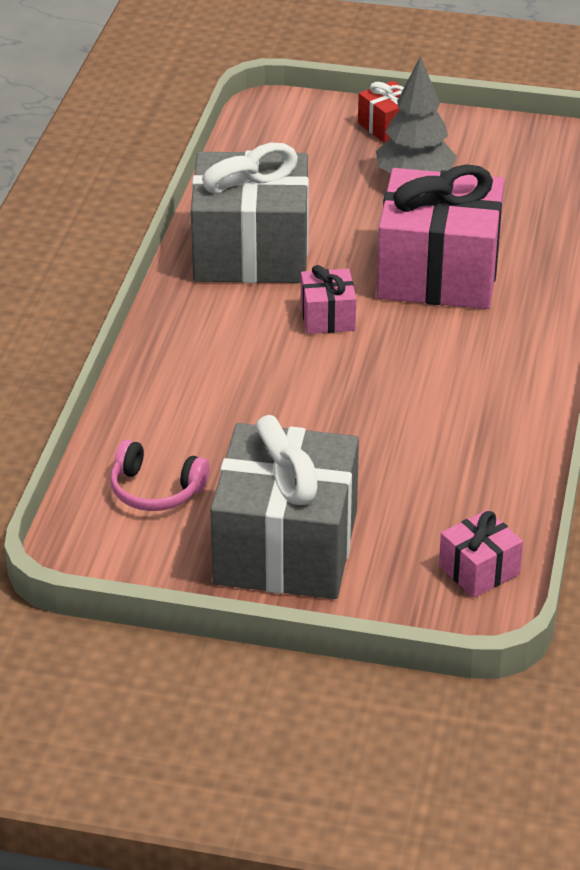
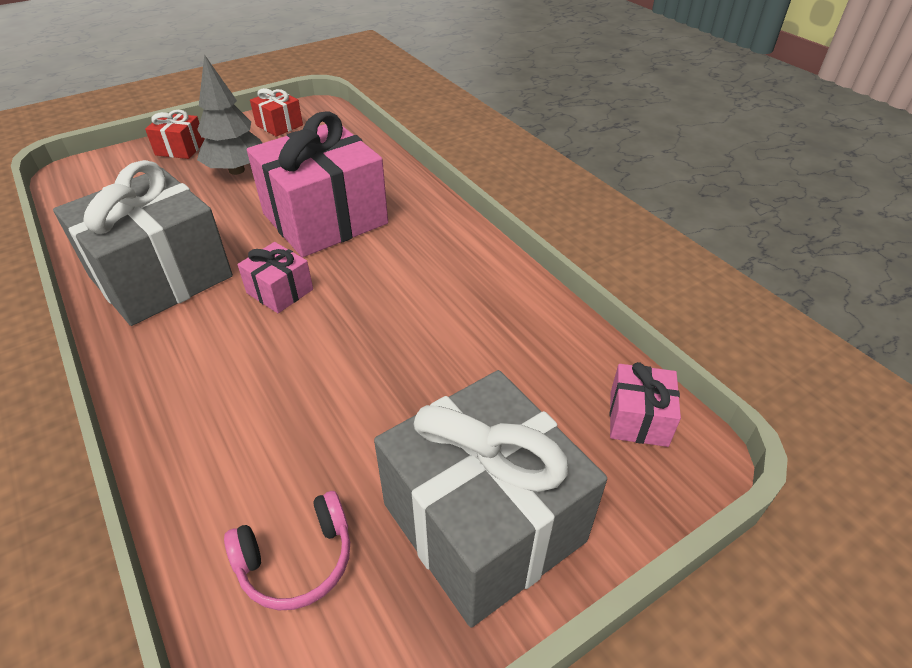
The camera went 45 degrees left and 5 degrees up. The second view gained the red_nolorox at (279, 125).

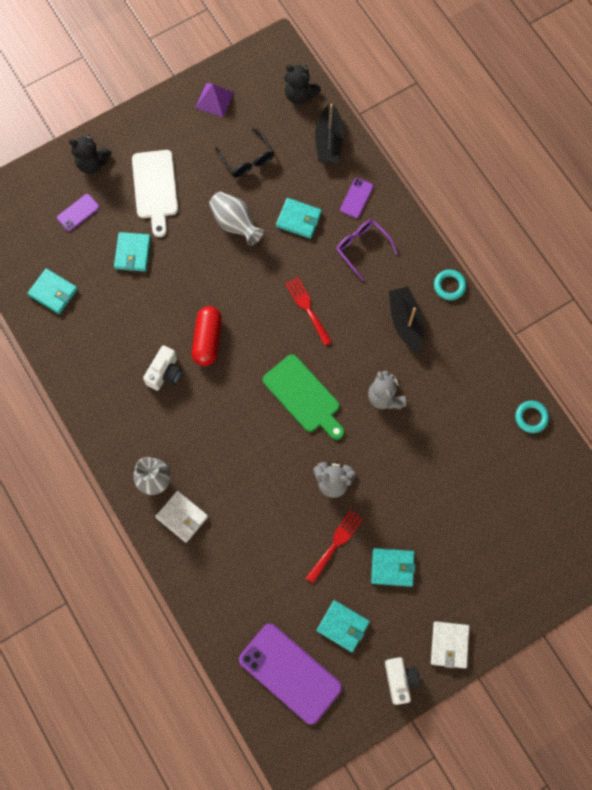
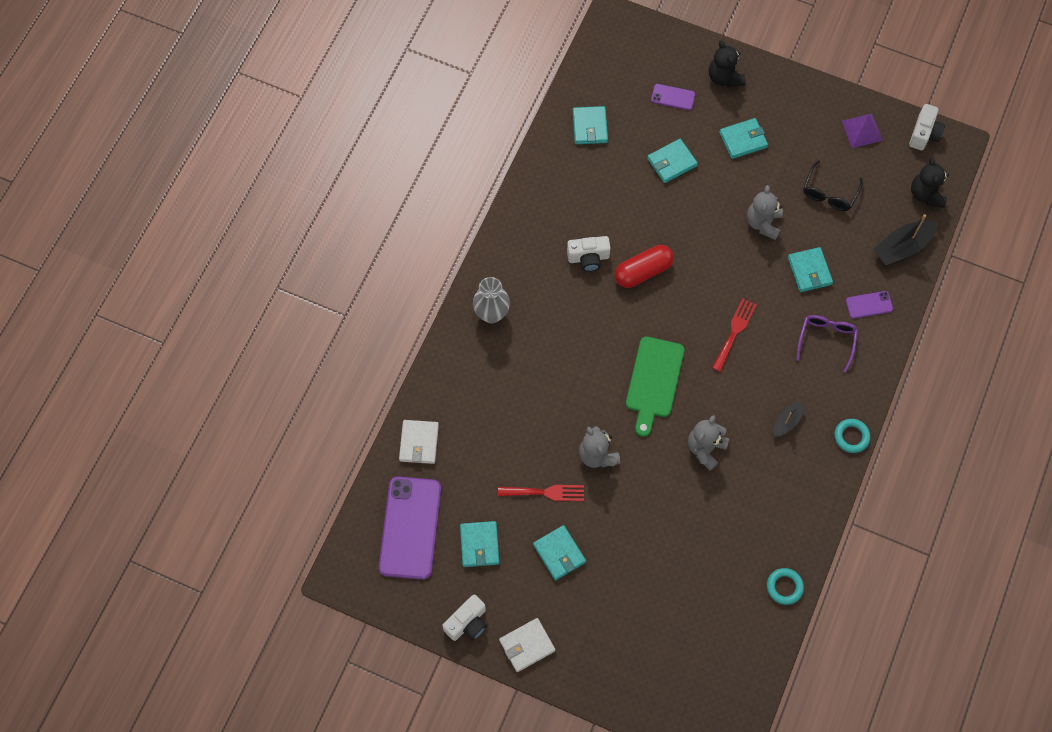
The camera went 55 degrees right and 5 degrees down. The second view gained the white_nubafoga at (924, 134). The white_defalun ended up elsewhere, having gone from (182, 517) to (419, 443). Where the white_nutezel stood at (155, 188), the turquoise_defalun came to stand at (743, 140). Where the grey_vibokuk stood at (235, 224), the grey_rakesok came to stand at (763, 223). The size of the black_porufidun at (405, 322) changed by a factor of 0.58.

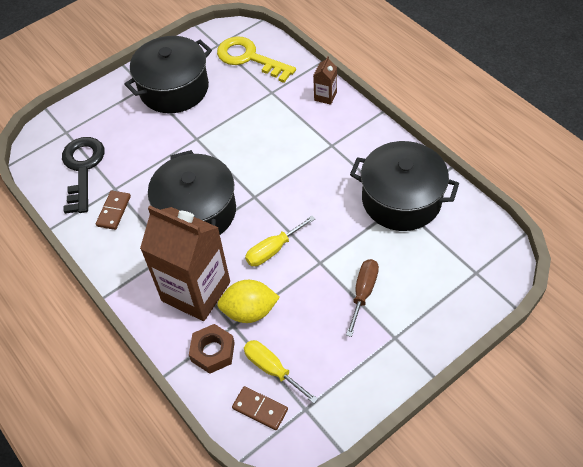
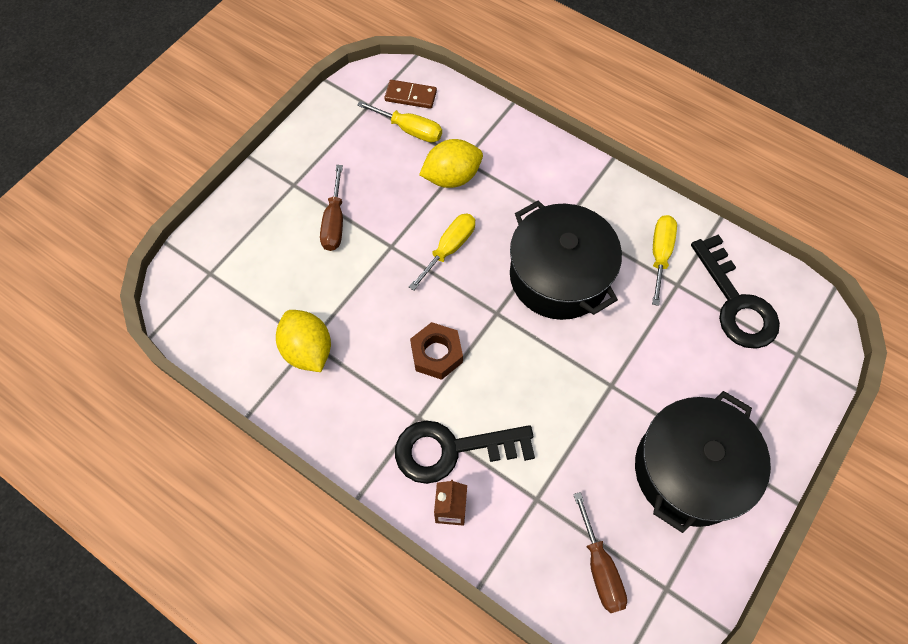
The camera went 160 degrees right and 10 degrees up. The second view lost the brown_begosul at (196, 291). The second view gained the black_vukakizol at (452, 449). The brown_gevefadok ended up elsewhere, having gone from (213, 352) to (436, 354). Where the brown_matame stood at (114, 211), the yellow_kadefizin came to stand at (660, 254). Where the yellow_vukakizol stood at (249, 58), the brown_kadefizin came to stand at (600, 567). Where the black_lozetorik stood at (401, 199), the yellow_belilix came to stand at (308, 350).

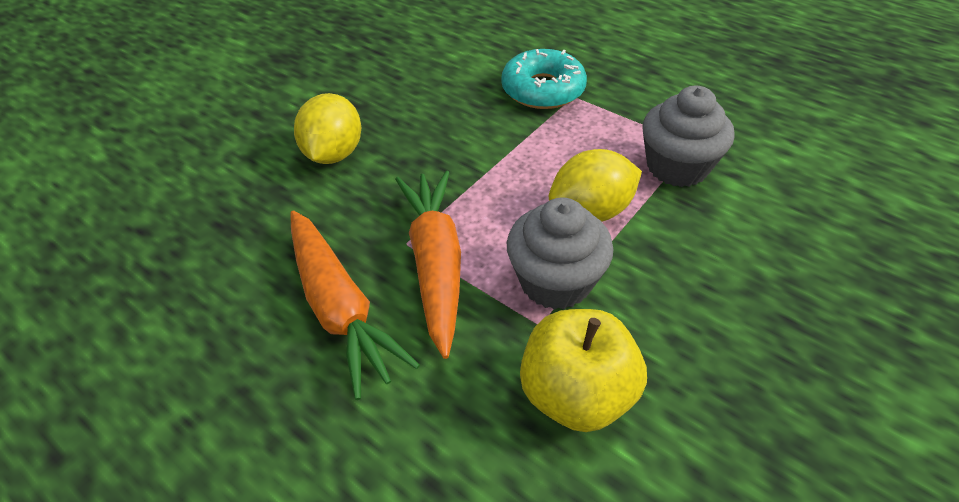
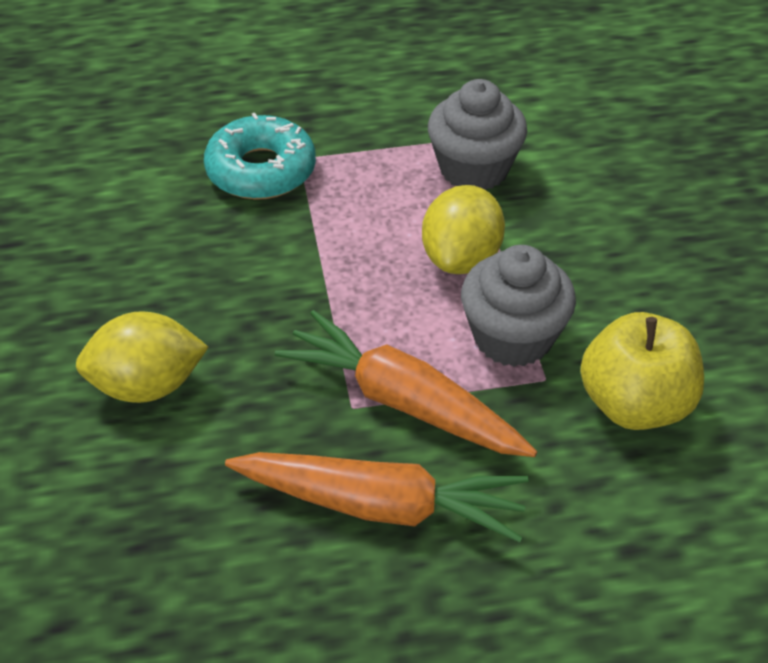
The camera went 50 degrees left and 0 degrees up. The yellow_belilix at (334, 154) ended up facing another way, 60 degrees counterclockwise from before.

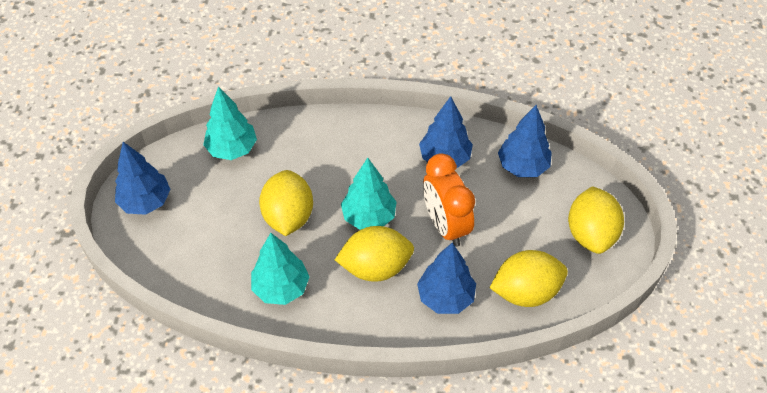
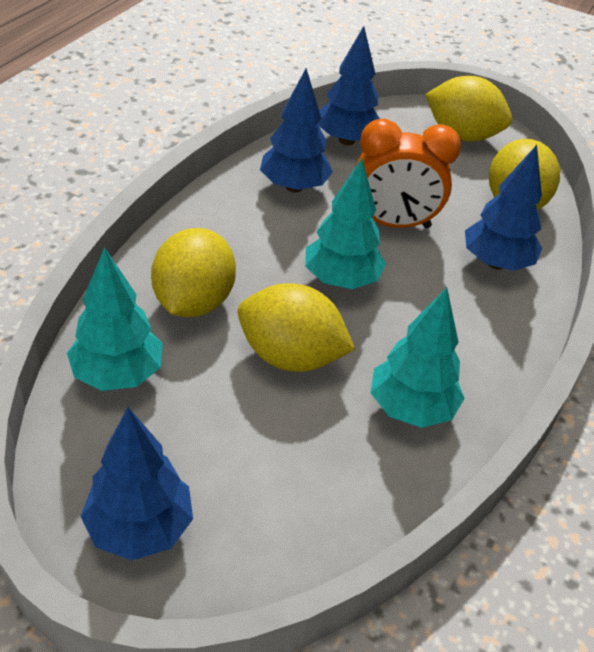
The camera went 70 degrees left and 10 degrees down. The yellow_belilix ended up elsewhere, having gone from (375, 267) to (193, 302).

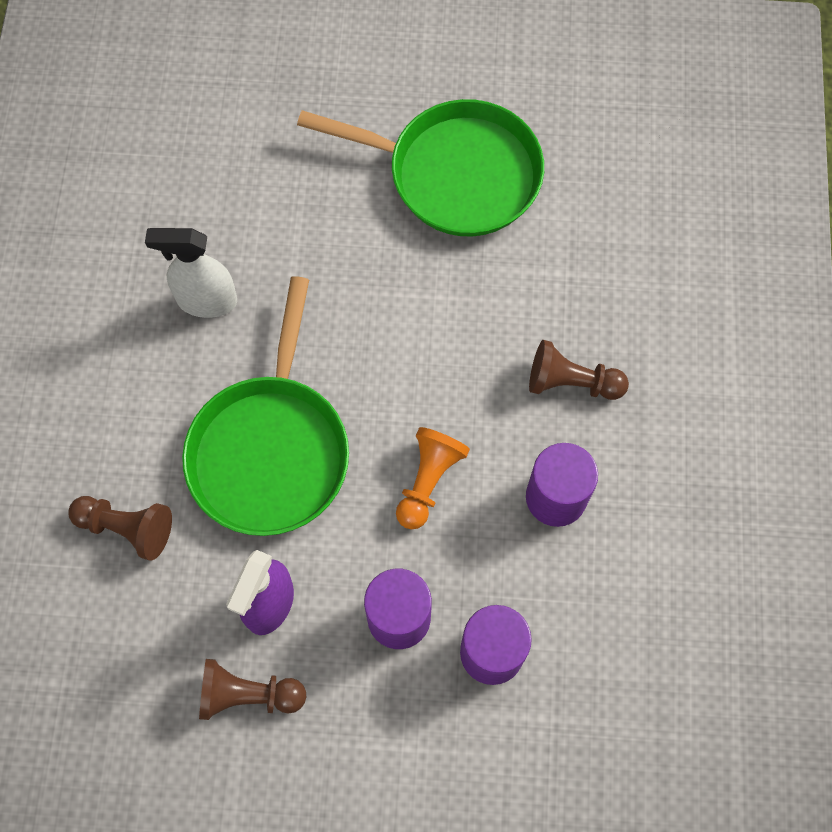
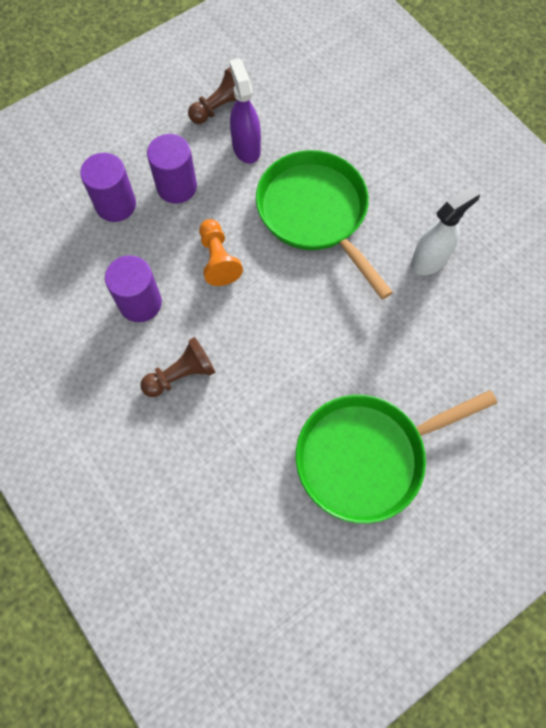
The camera went 140 degrees right and 0 degrees up. The second view lost the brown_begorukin at (127, 528).

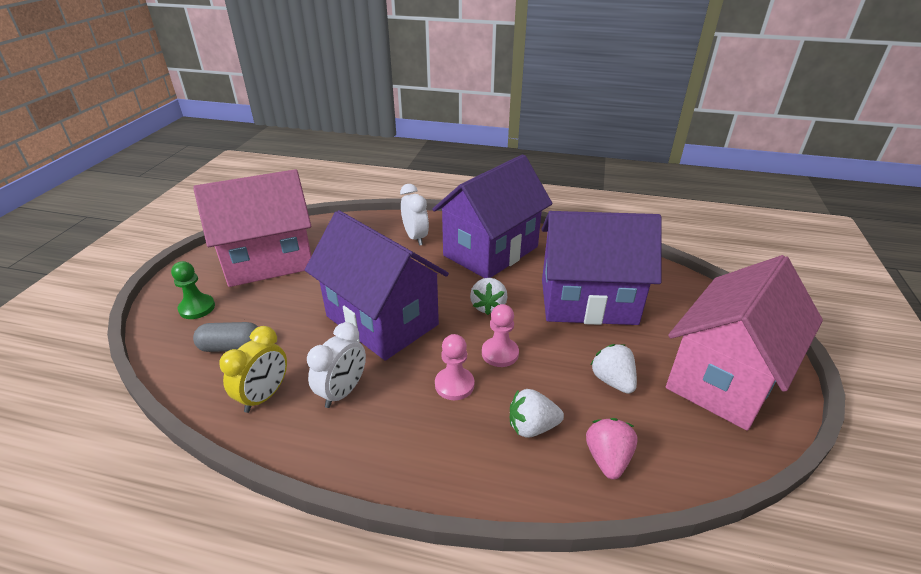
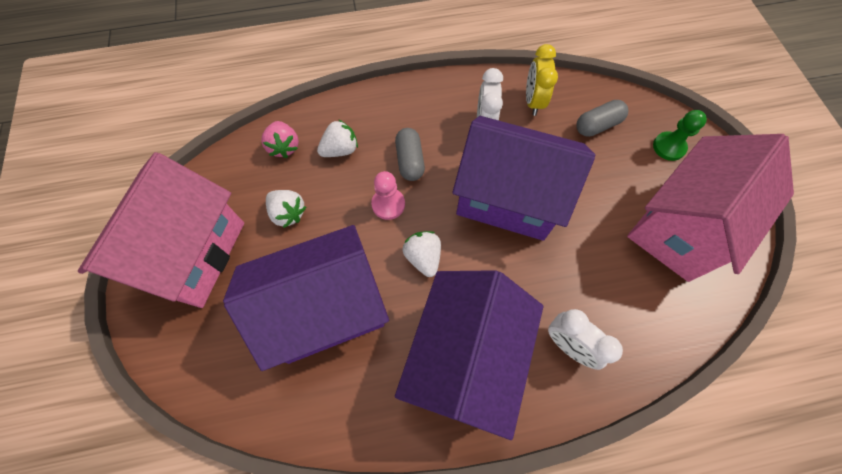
The camera went 155 degrees right and 30 degrees up. Where the pink_begorukin stood at (454, 385), the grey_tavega came to stand at (410, 161).

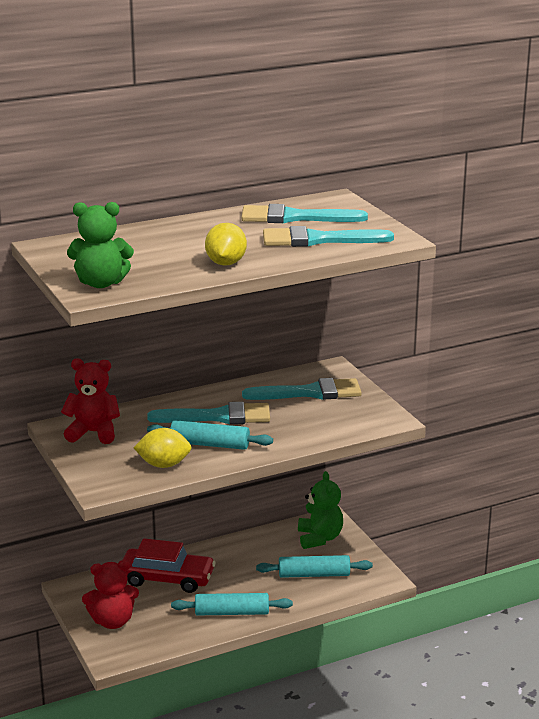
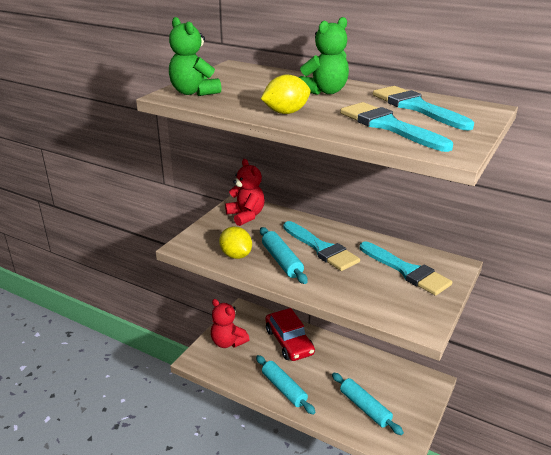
The camera went 55 degrees right and 5 degrees up. The green_rakesok ended up elsewhere, having gone from (319, 538) to (324, 91).

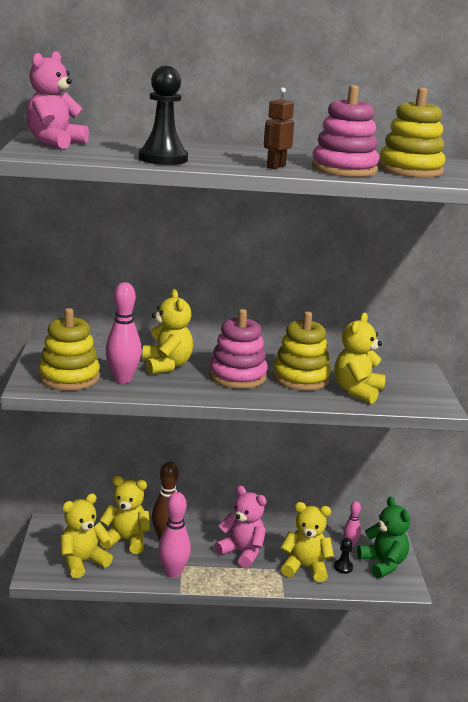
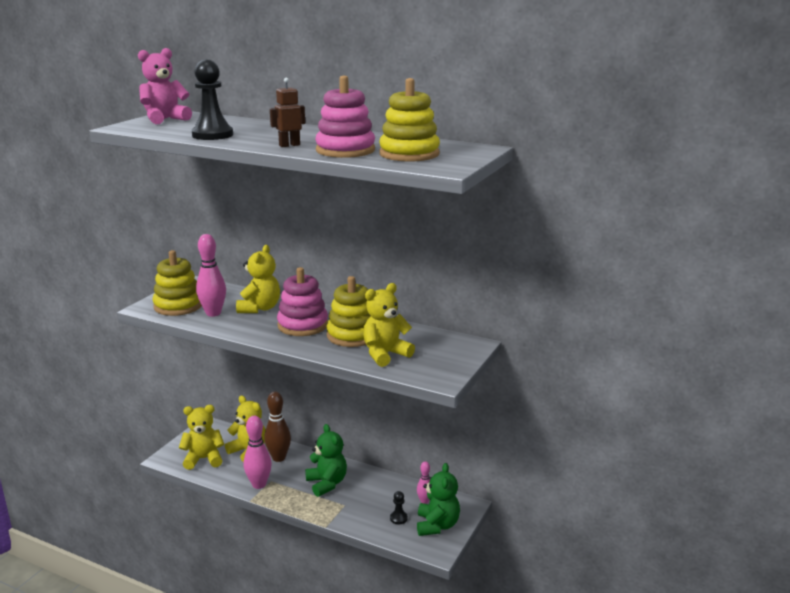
The camera went 30 degrees right and 0 degrees up. The second view lost the yellow_rakesok at (305, 567). What was the pink_rakesok at (242, 552) turned into the green_rakesok at (327, 483).

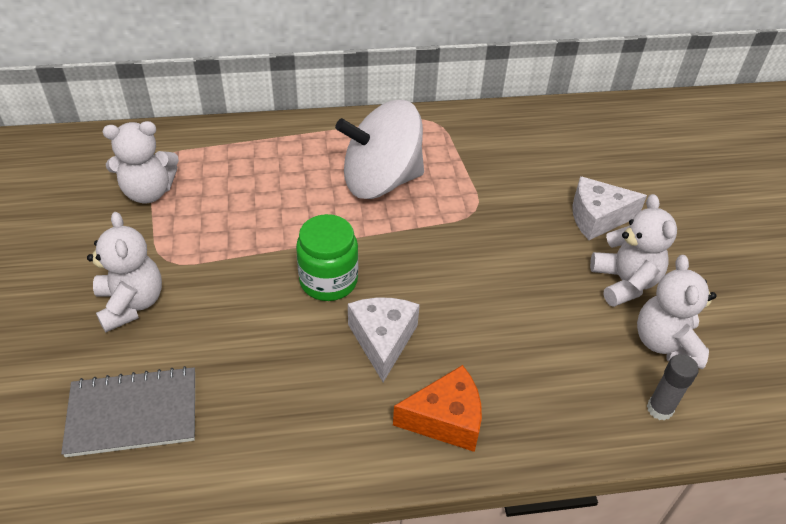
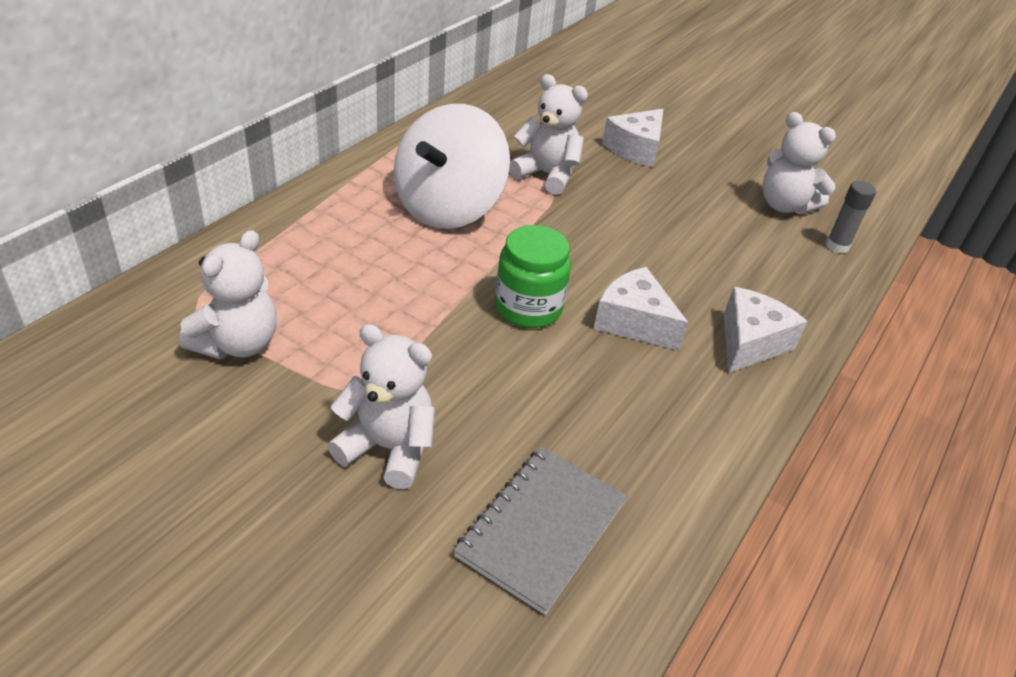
The camera went 50 degrees left and 5 degrees down. The white_rakesok ended up elsewhere, having gone from (624, 282) to (546, 175). What was the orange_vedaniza at (445, 419) turned into the white_vedaniza at (750, 342).

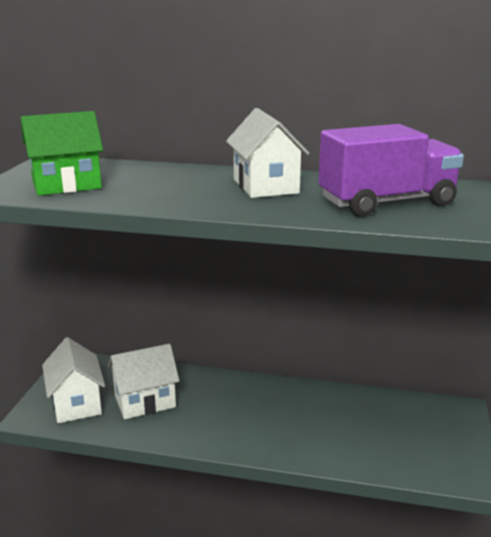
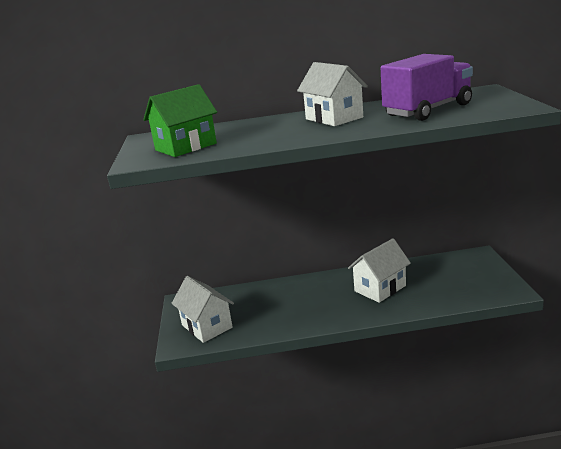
The camera went 15 degrees left and 0 degrees up. The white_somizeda ended up elsewhere, having gone from (145, 401) to (380, 288).

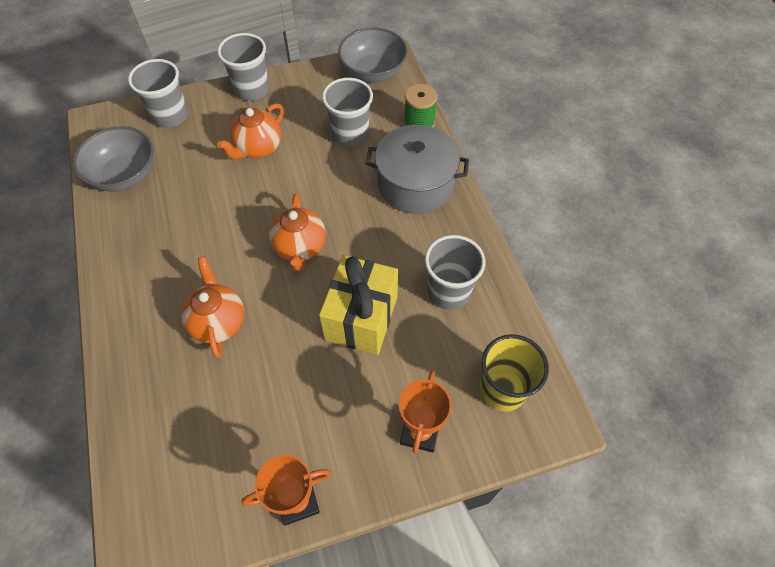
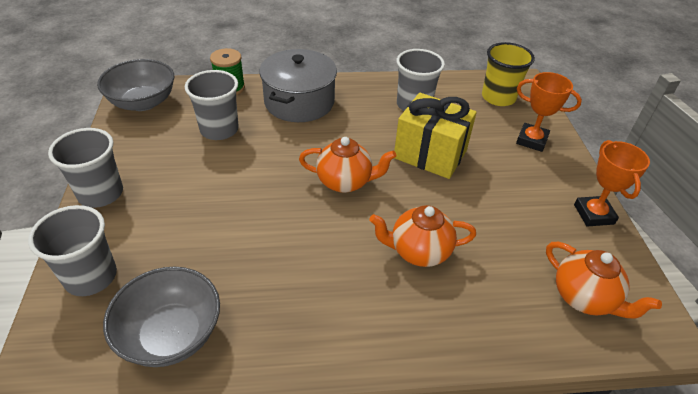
The camera went 80 degrees left and 15 degrees down. The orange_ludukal ended up elsewhere, having gone from (258, 148) to (584, 298).

